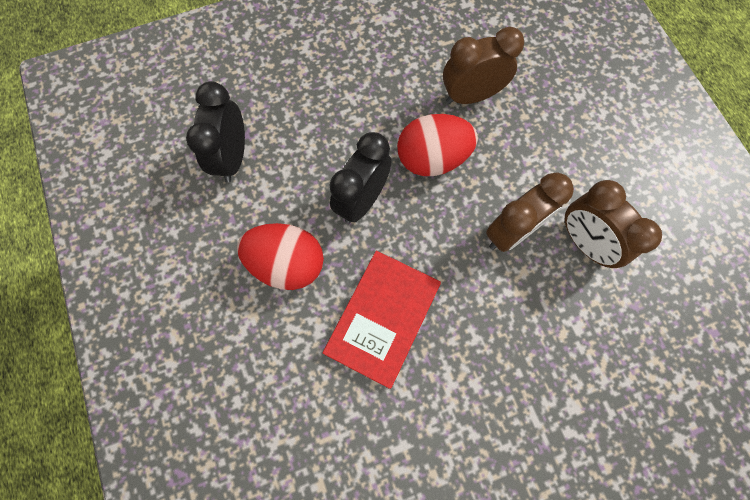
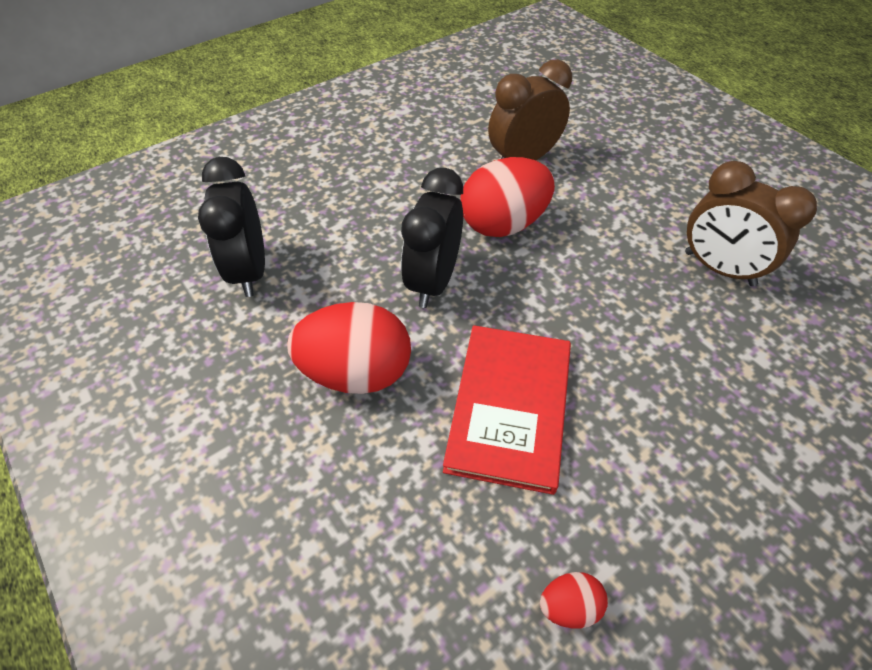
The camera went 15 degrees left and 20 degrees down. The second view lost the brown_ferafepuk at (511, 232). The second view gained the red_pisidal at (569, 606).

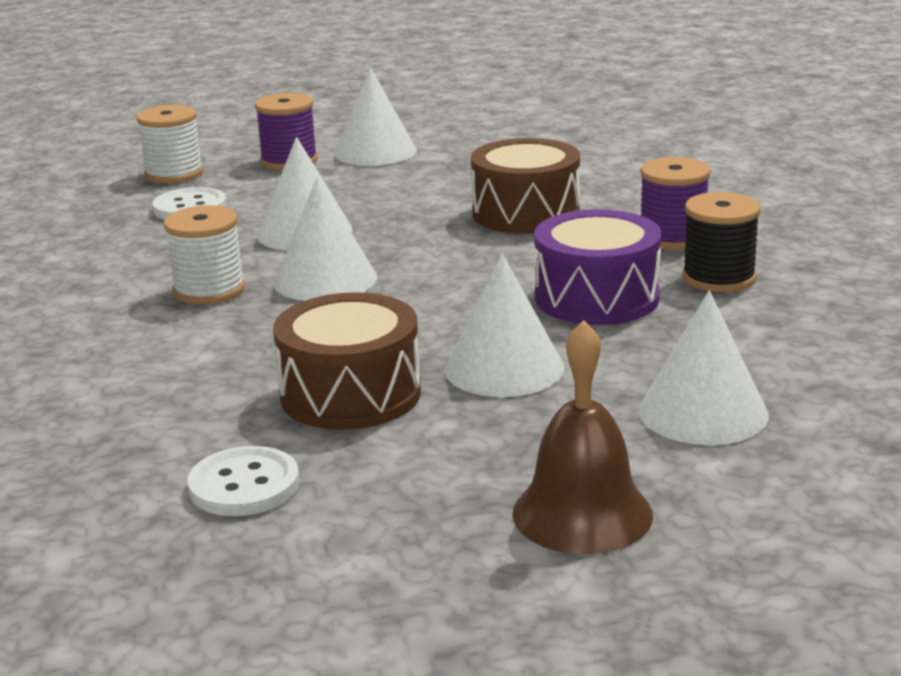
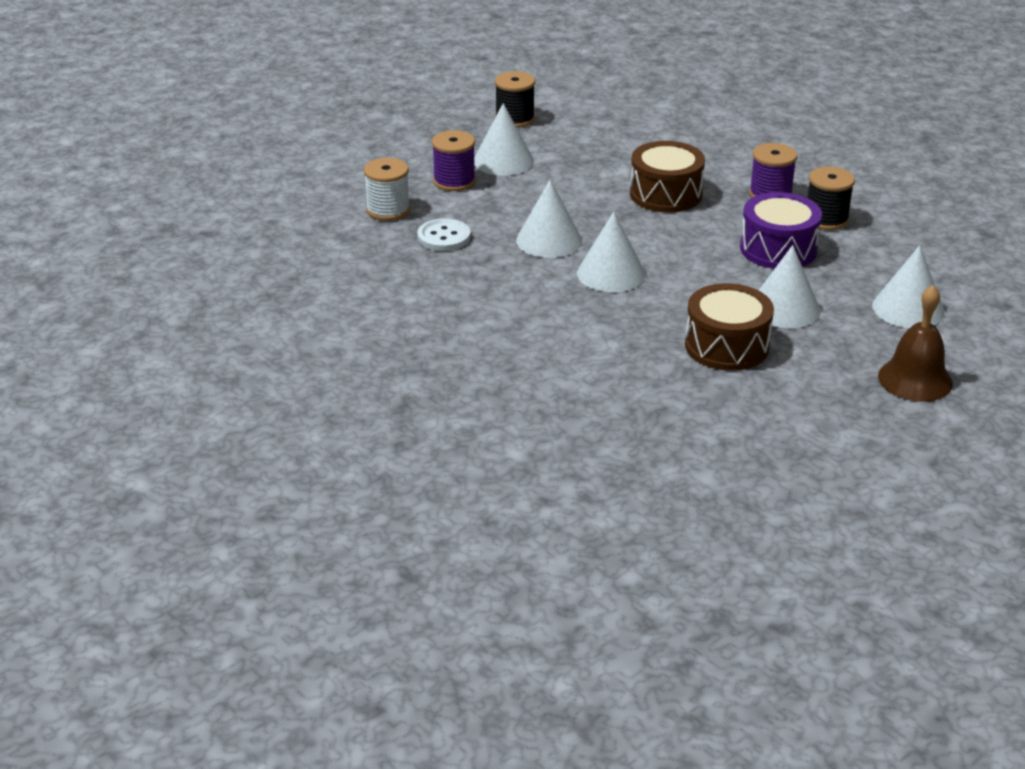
The camera went 30 degrees left and 10 degrees up. The second view lost the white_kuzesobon at (209, 290). The second view lost the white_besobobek at (244, 485). The second view gained the black_kuzesobon at (514, 119).

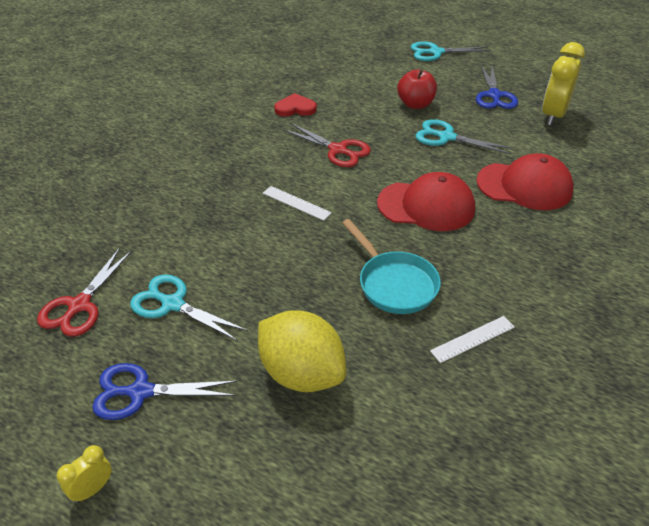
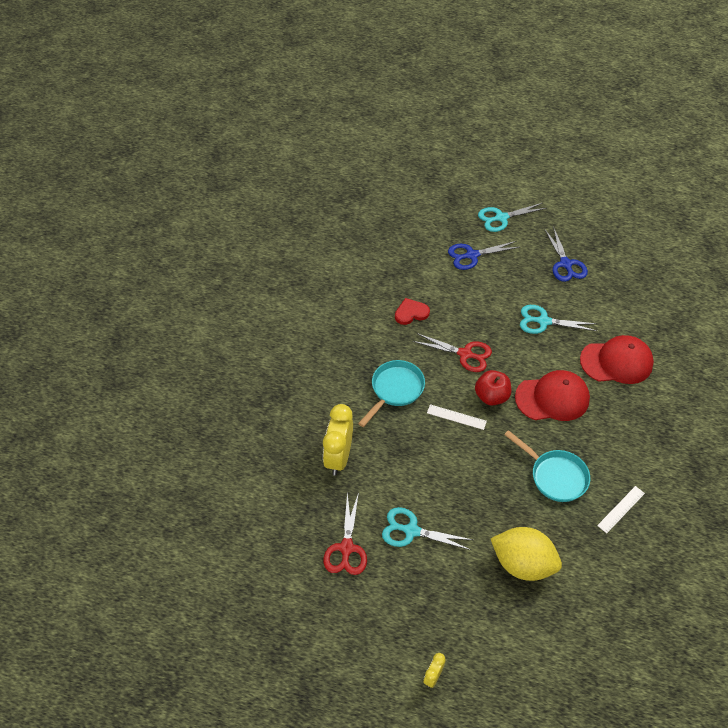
The camera went 15 degrees left and 10 degrees up. The second view gained the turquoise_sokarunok at (395, 390). The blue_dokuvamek ended up elsewhere, having gone from (140, 392) to (472, 255). The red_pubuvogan ended up elsewhere, having gone from (415, 104) to (491, 396). The yellow_ferafepuk ended up elsewhere, having gone from (553, 115) to (338, 457).

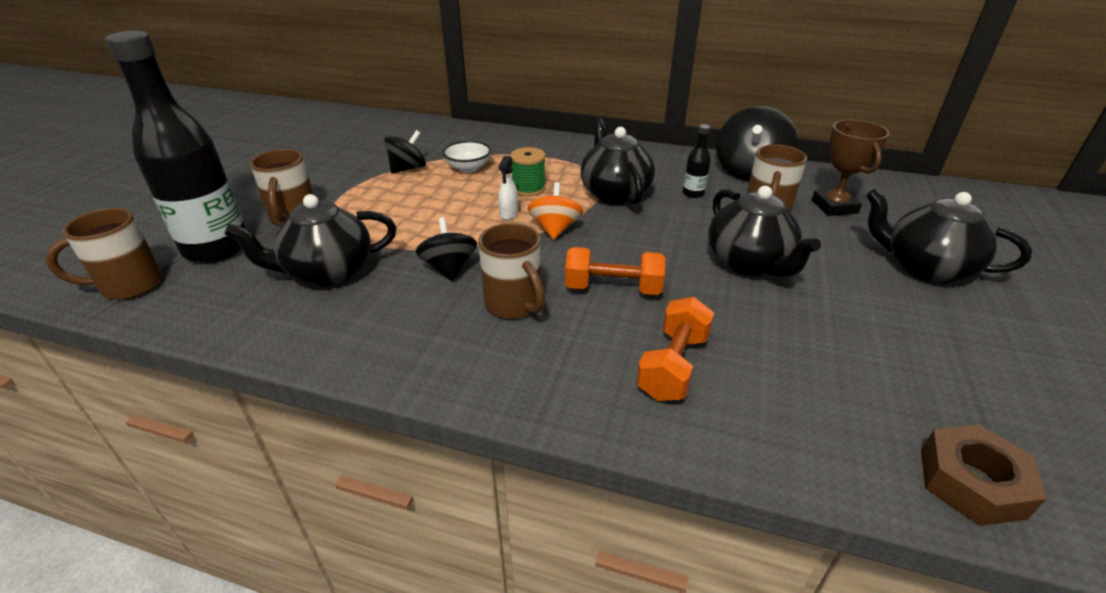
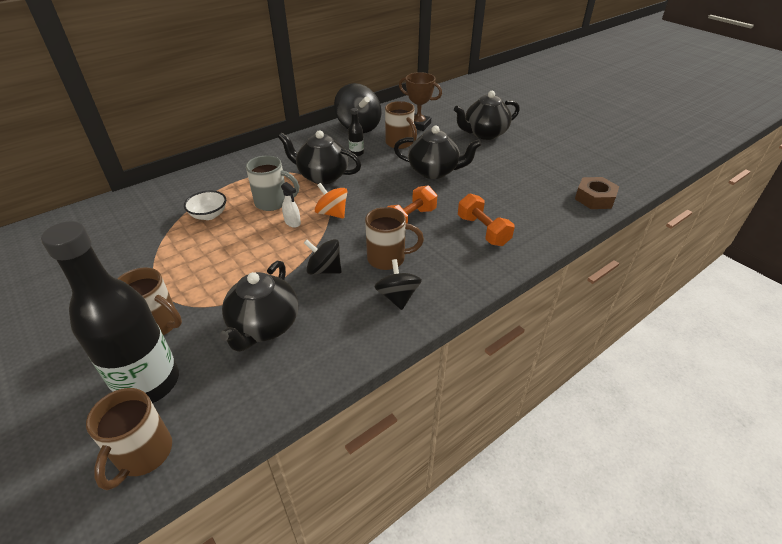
The camera went 55 degrees left and 5 degrees up. The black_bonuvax ended up elsewhere, having gone from (408, 169) to (397, 297). Where the green_kuzesobon stood at (528, 188), the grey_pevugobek came to stand at (273, 202).

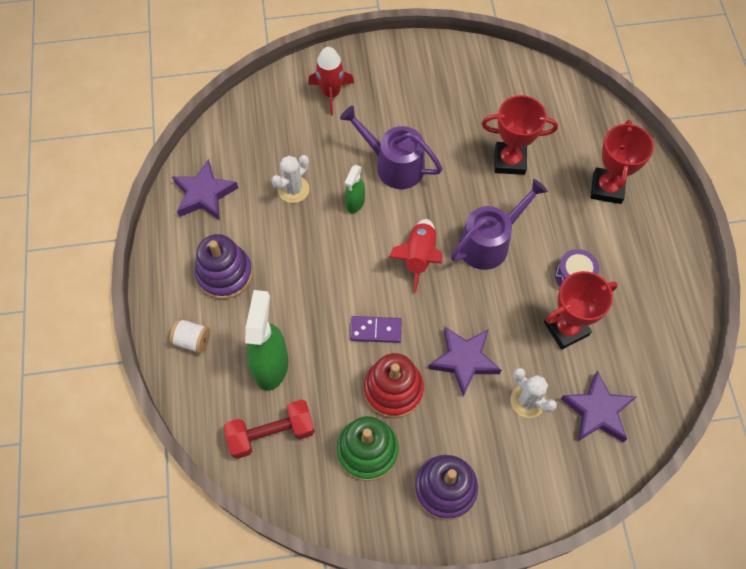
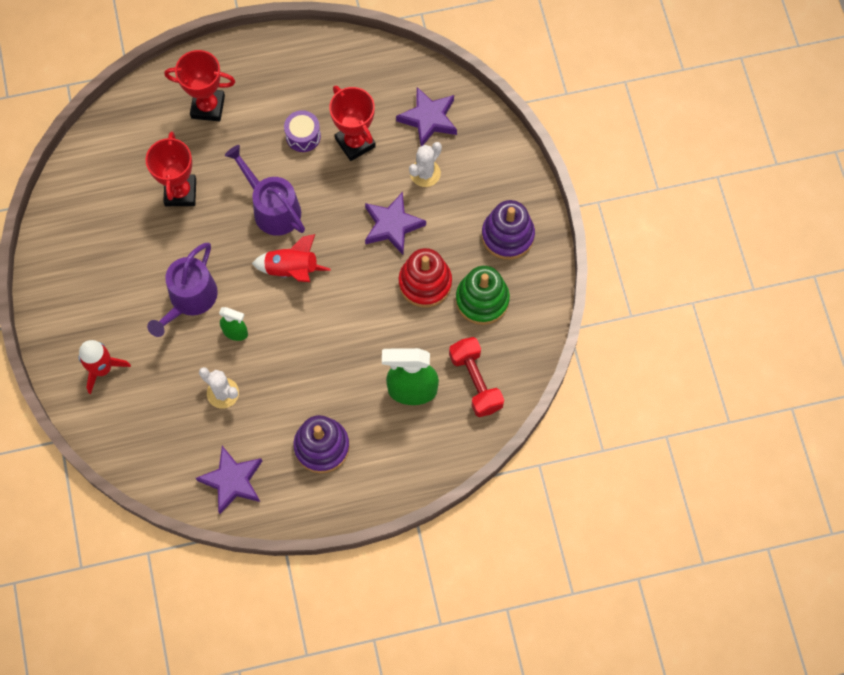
The camera went 95 degrees left and 5 degrees up. The second view lost the white_kuzesobon at (192, 340). The second view lost the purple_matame at (376, 330).

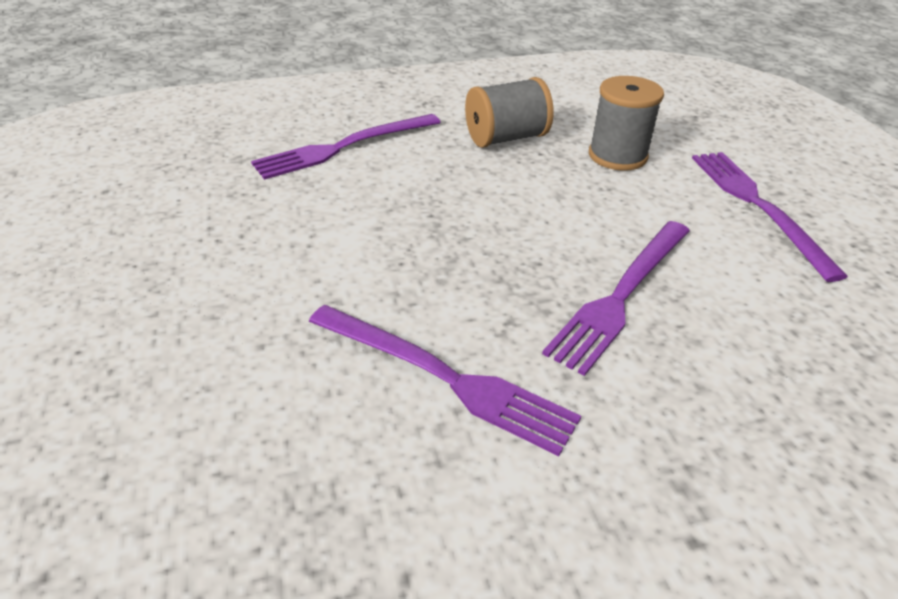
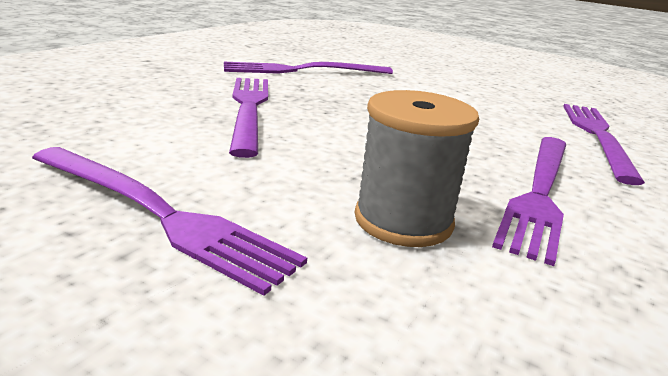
The camera went 135 degrees right and 15 degrees down. Where the grey_kuzesobon stood at (506, 138), the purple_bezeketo came to stand at (539, 193).

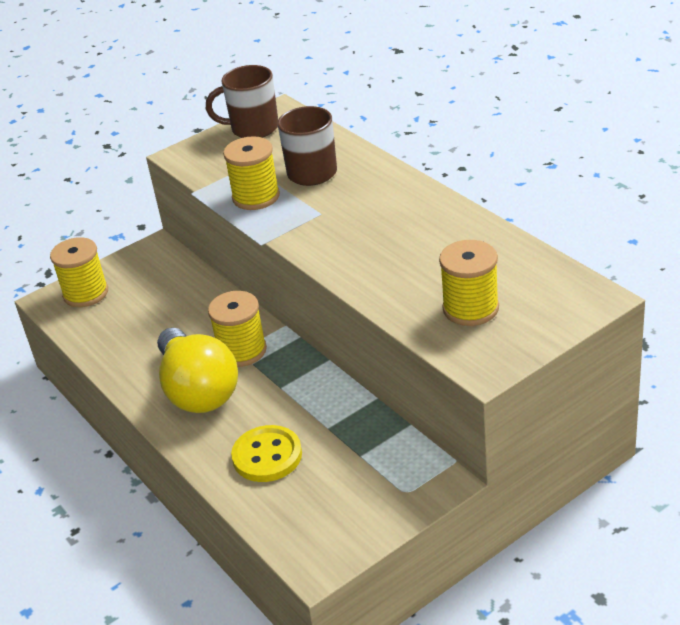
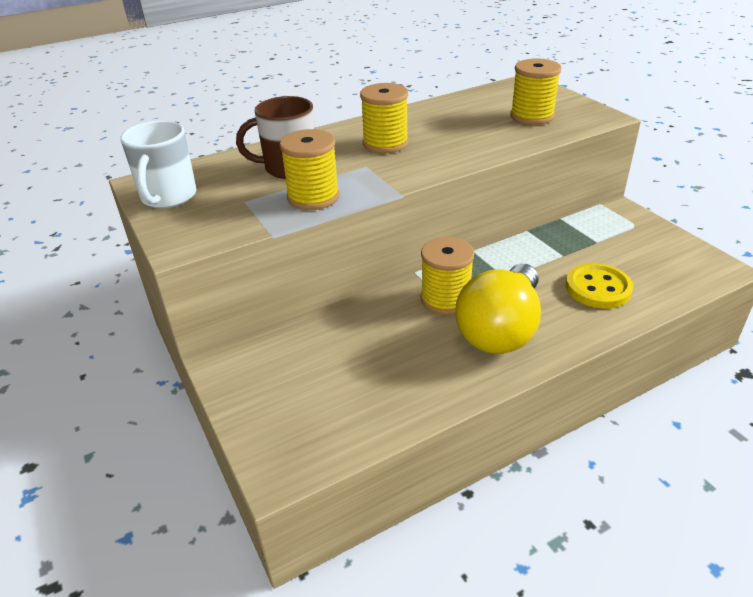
The camera went 85 degrees left and 0 degrees up. The yellow_kuzesobon ended up elsewhere, having gone from (86, 293) to (385, 143). What was the brown_pevugobek at (253, 128) turned into the white_pevugobek at (168, 197). The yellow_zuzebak at (198, 390) ended up facing another way, 135 degrees clockwise from before.

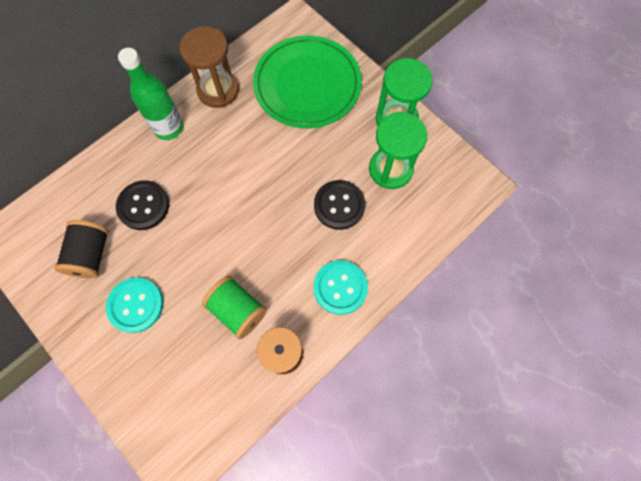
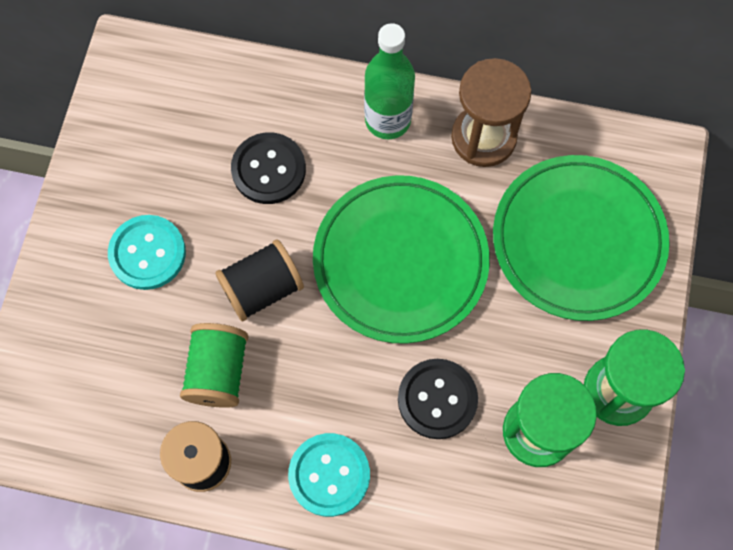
The camera went 55 degrees right and 0 degrees up. The second view gained the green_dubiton at (400, 261). The black_kuzesobon ended up elsewhere, having gone from (91, 255) to (262, 288).

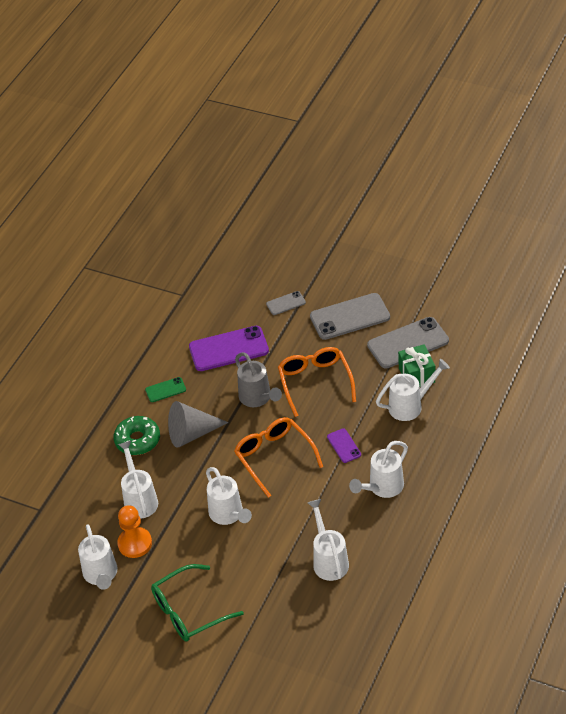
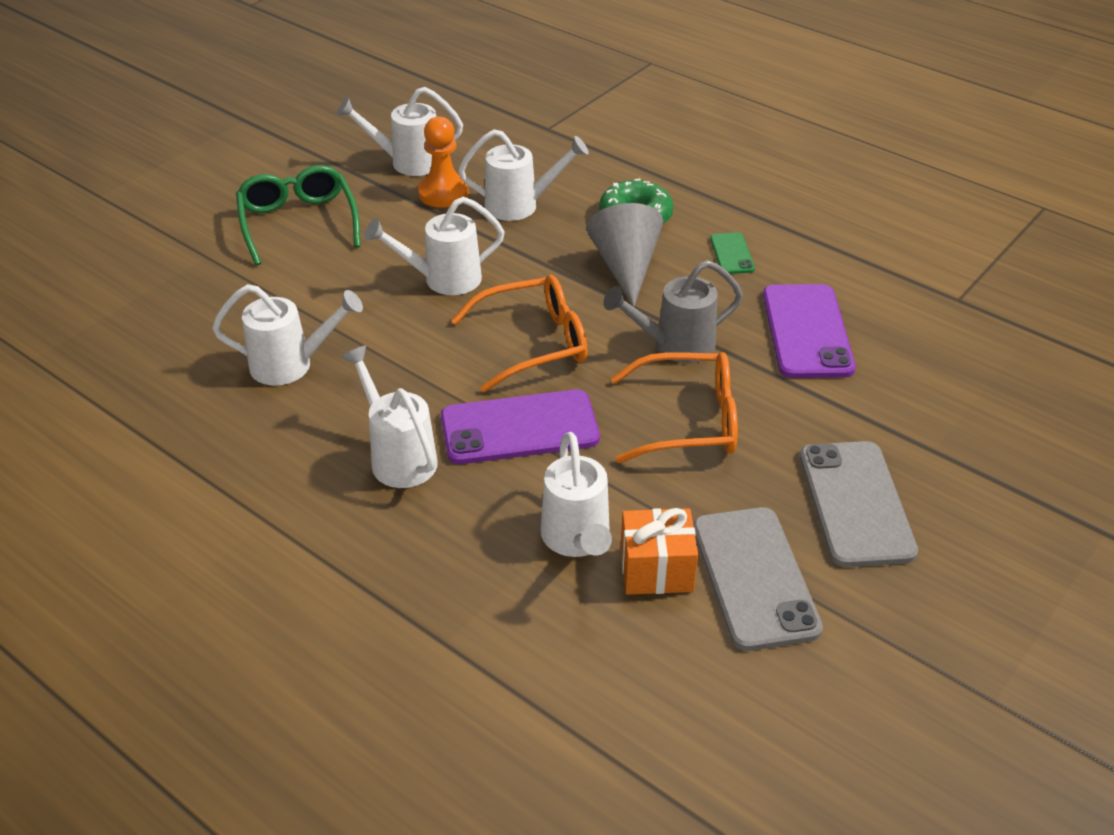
The camera went 100 degrees right and 5 degrees down. The second view lost the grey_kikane at (286, 303). What was the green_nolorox at (416, 375) turned into the orange_nolorox at (656, 570). The size of the purple_kikane at (344, 446) changed by a factor of 2.00.

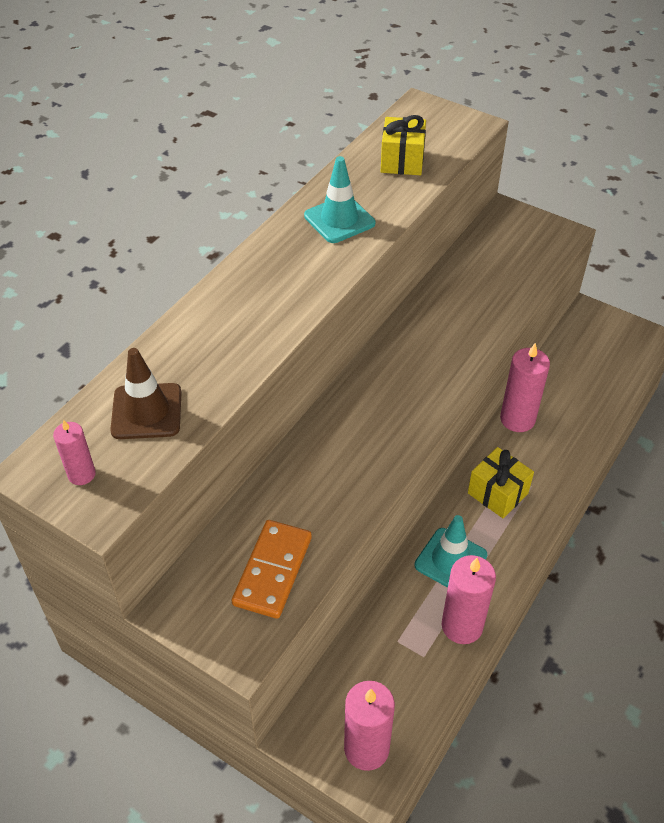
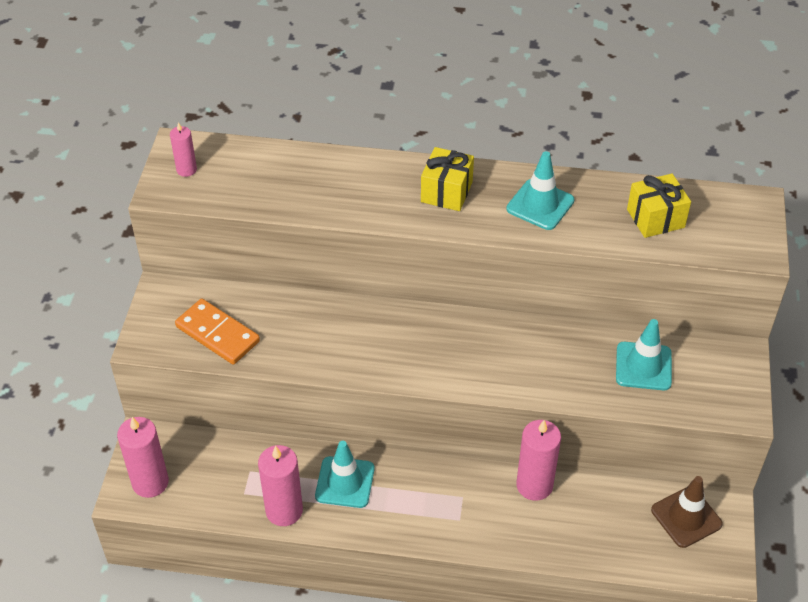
The camera went 65 degrees right and 0 degrees up. The second view gained the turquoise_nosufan at (643, 366). The brown_nosufan ended up elsewhere, having gone from (146, 411) to (686, 517). The yellow_nolorox ended up elsewhere, having gone from (497, 493) to (446, 192). The orange_matame at (272, 571) ended up facing another way, 45 degrees clockwise from before.

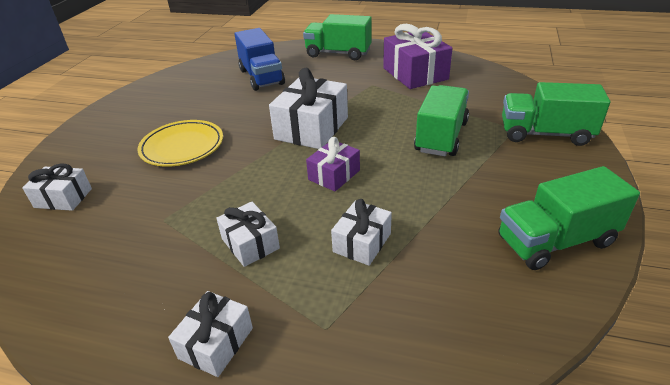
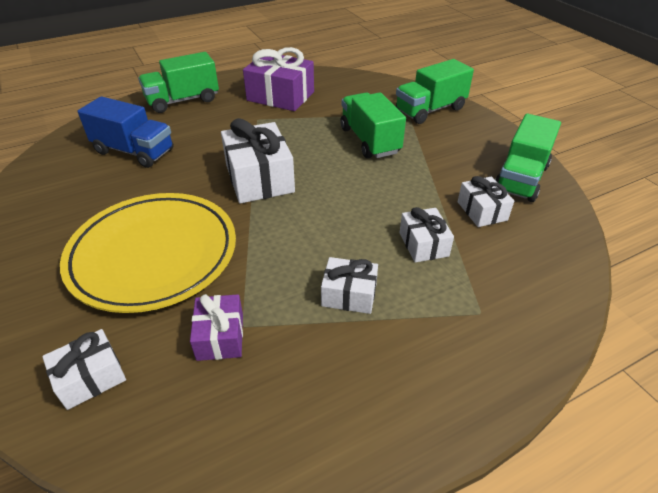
The camera went 45 degrees left and 5 degrees up. The white_nolorox ended up elsewhere, having gone from (216, 343) to (482, 211). The purple_nolorox ended up elsewhere, having gone from (334, 175) to (220, 336). The size of the yellow_dubiton at (182, 147) changed by a factor of 1.65.

